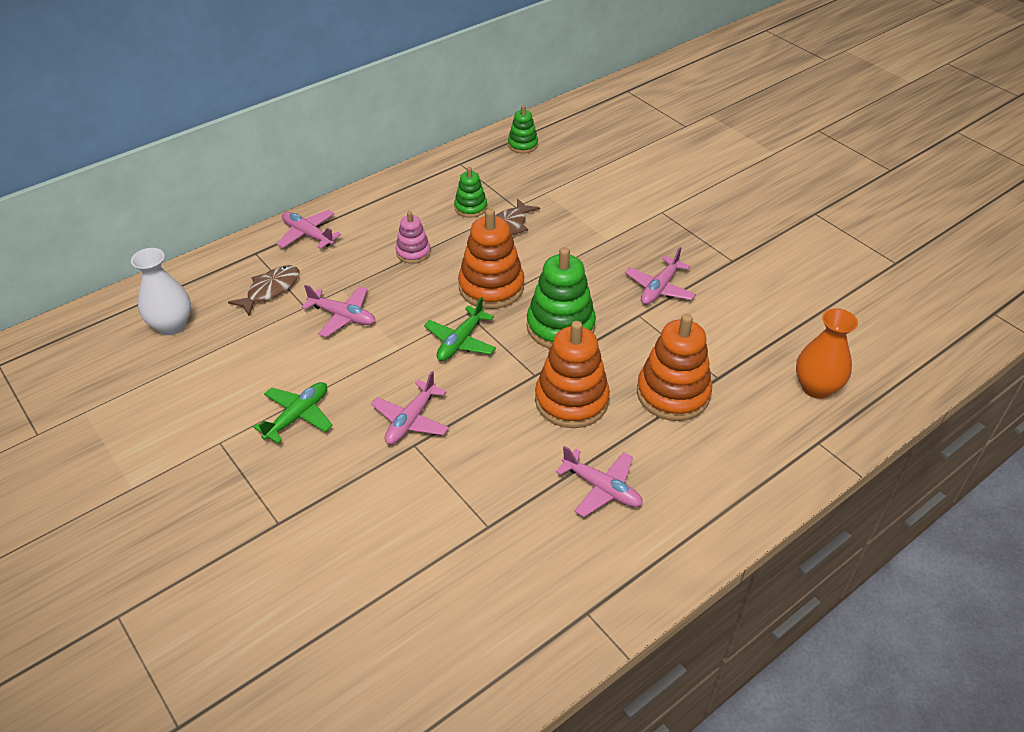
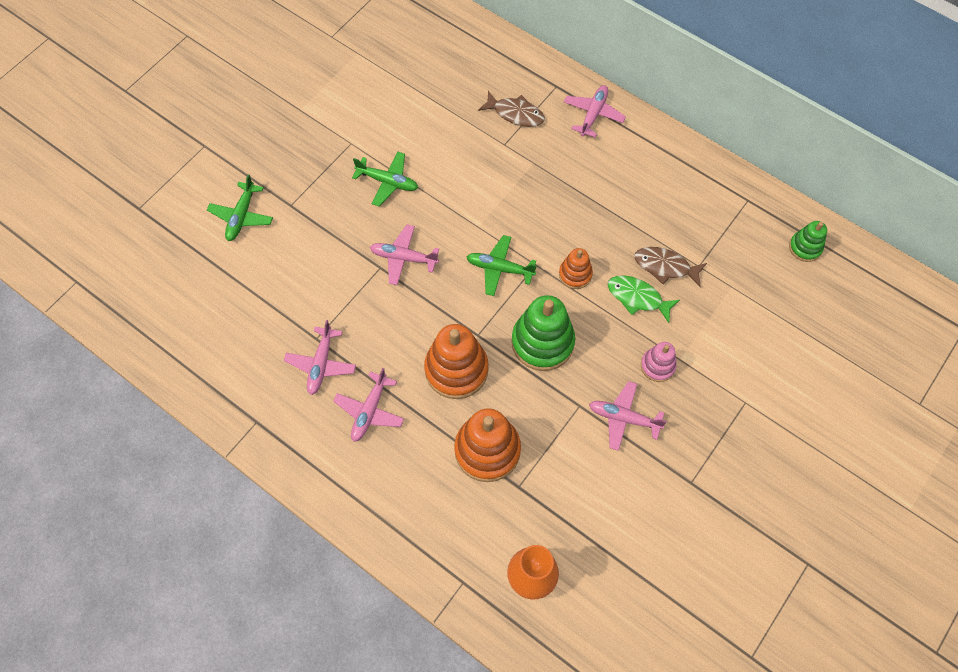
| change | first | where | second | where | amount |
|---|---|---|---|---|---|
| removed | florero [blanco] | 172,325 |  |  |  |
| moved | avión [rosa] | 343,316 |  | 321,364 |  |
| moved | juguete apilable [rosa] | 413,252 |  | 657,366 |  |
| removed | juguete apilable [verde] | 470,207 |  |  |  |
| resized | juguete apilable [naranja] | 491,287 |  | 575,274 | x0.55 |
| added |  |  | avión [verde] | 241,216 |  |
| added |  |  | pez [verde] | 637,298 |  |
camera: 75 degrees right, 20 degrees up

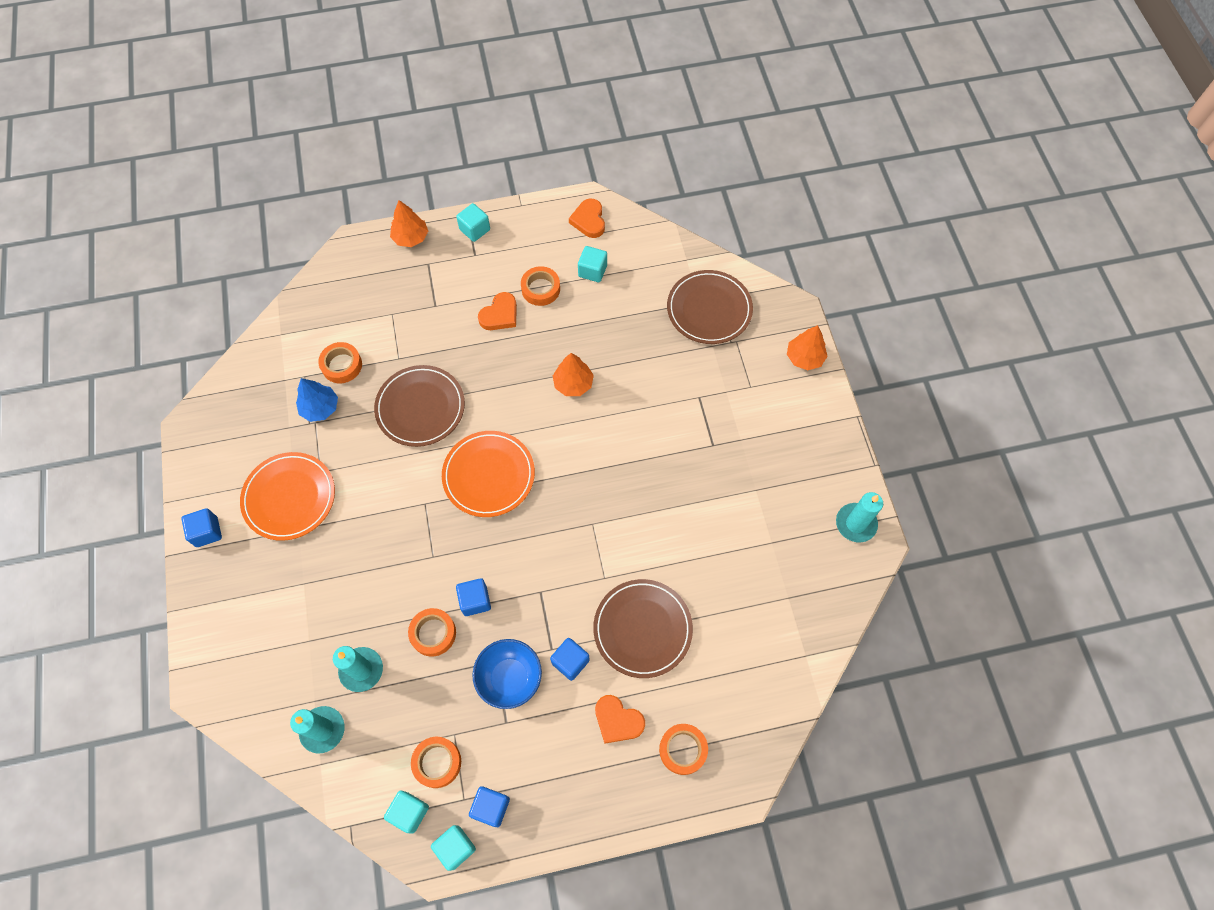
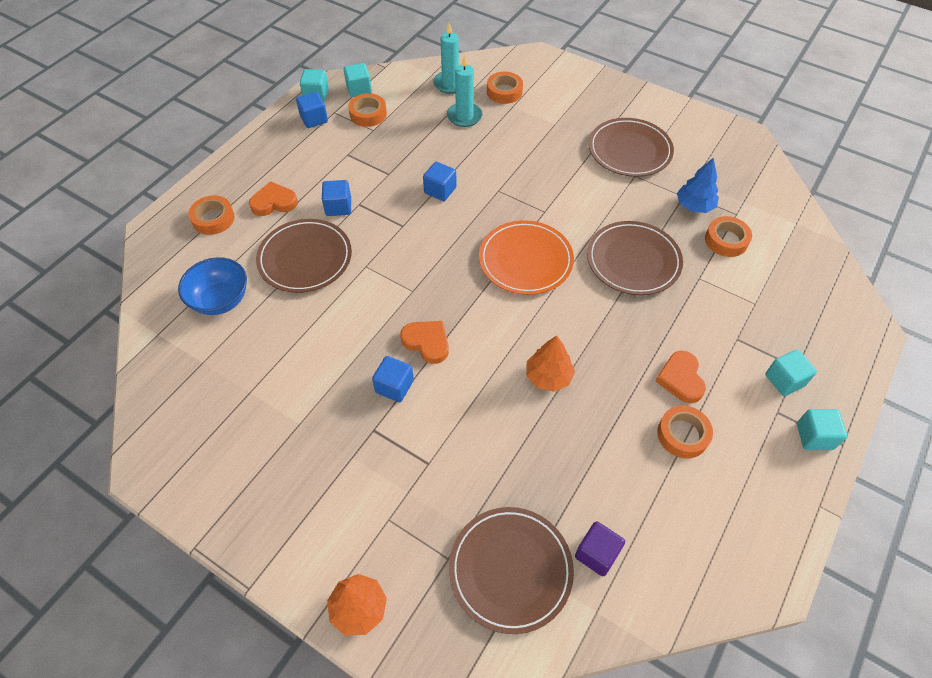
| change | first | where | second | where | amount |
|---|---|---|---|---|---|
| moved | cubo [azul] | 207,532 |  | 394,386 |  |
| recoloured | plato [naranja] | 289,497 | plato [marrón] | 629,150 |  |
| removed | árbol [naranja] | 410,238 |  |  |  |
| moved | cinta adhesiva [naranja] | 433,633 |  | 504,92 |  |
| moved | cuenco [azul] | 509,678 |  | 220,300 |  |
| moved | corazón [naranja] | 589,220 |  | 427,342 |  |
| moved | cubo [turquesa] | 592,271 |  | 784,380 |  |
| removed | vela [turquesa] | 855,523 |  |  |  |
| added |  |  | cubo [morado] | 596,554 |  |
camera: 135 degrees right, 10 degrees down

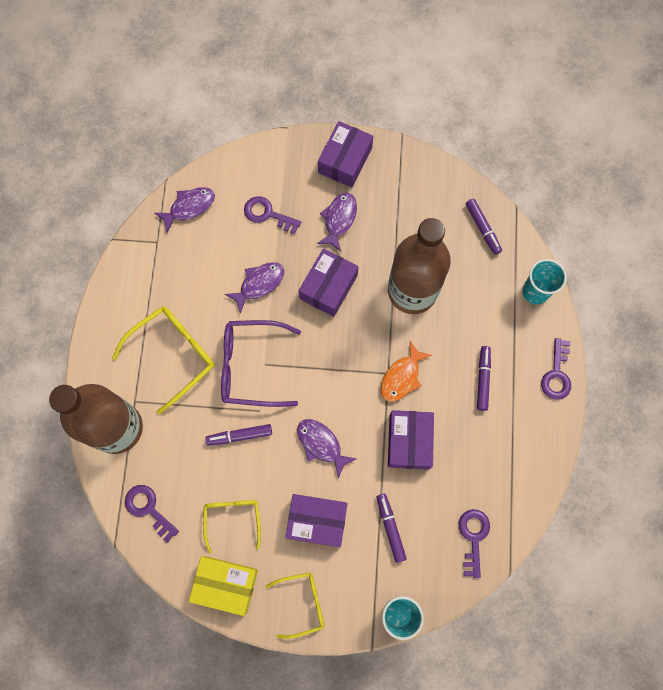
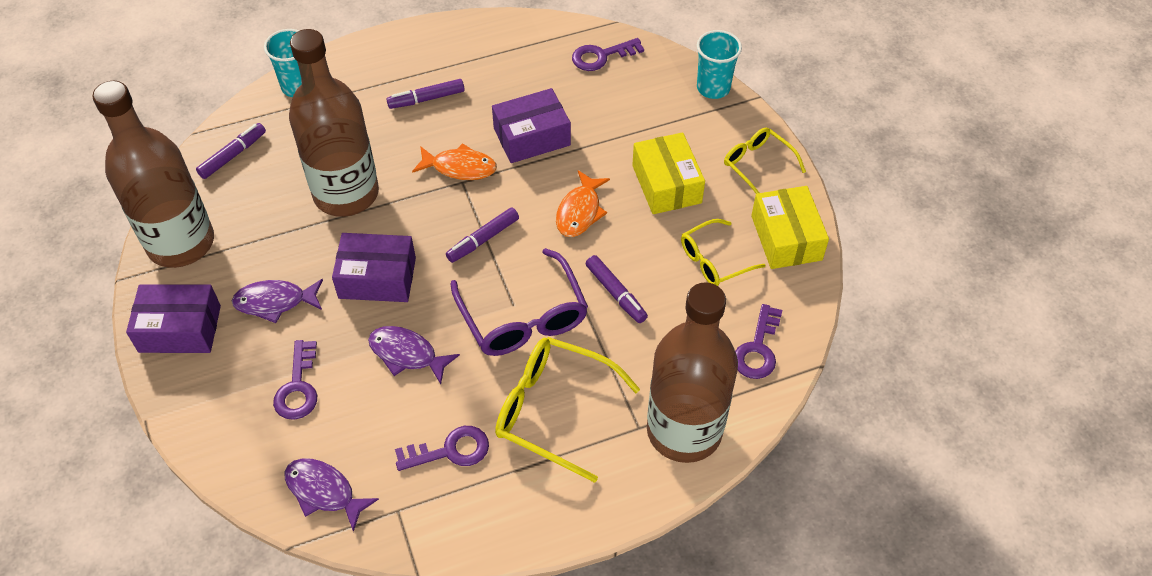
| change | first | where | second | where | amount |
|---|---|---|---|---|---|
| recoloured | caja [morado] | 317,521 | caja [amarillo] | 666,184 |  |
| recoloured | pez [morado] | 321,444 | pez [naranja] | 580,211 |  |
| moved | rotulador [morado] | 390,527 |  | 483,239 |  |
| moved | llave [morado] | 556,374 |  | 450,450 |  |
| added |  |  | botella [marrón] | 181,243 |  |
camera: 115 degrees left, 20 degrees down

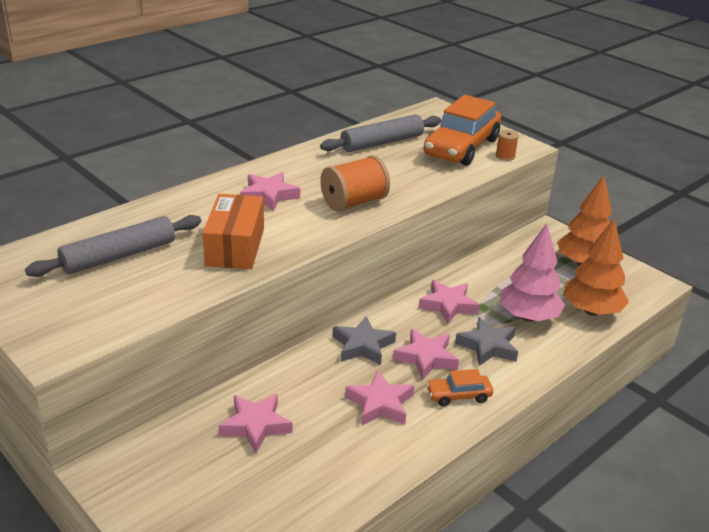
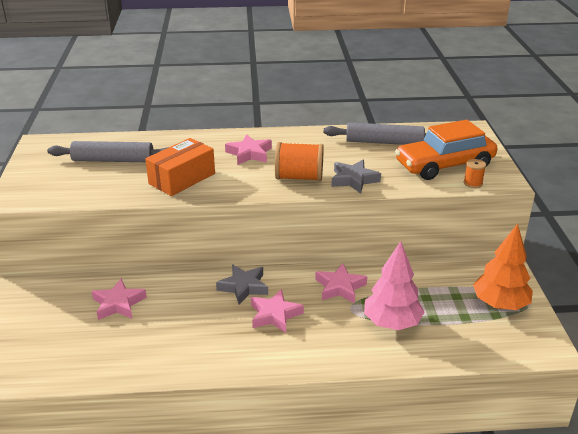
| change | first | where | second | where | amount |
|---|---|---|---|---|---|
| removed | estrella [rosa] | 380,404 |  |  |  |
| removed | coche [naranja] | 458,395 |  |  |  |
| moved | estrella [gris] | 488,346 |  | 353,180 |  |
| removed | árbol [naranja] | 591,311 |  |  |  |
camera: 40 degrees right, 0 degrees up

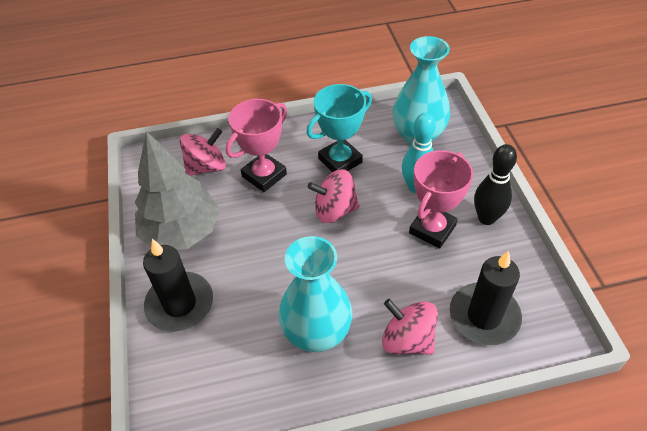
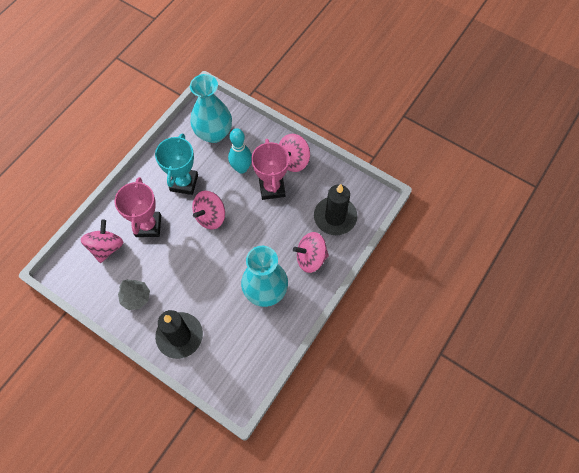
| change | first | where | second | where | amount |
|---|---|---|---|---|---|
| resized | árbol [gris] | 181,232 |  | 136,298 | x0.52 |
| replaced | bolo [negro] | 486,218 | peonza [rosa] | 293,160 |  |
camera: 45 degrees left, 15 degrees up

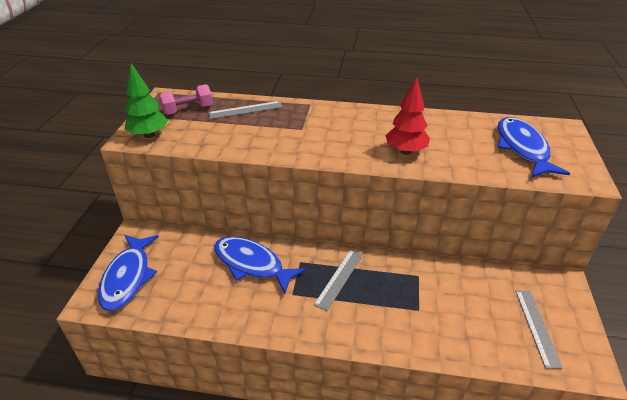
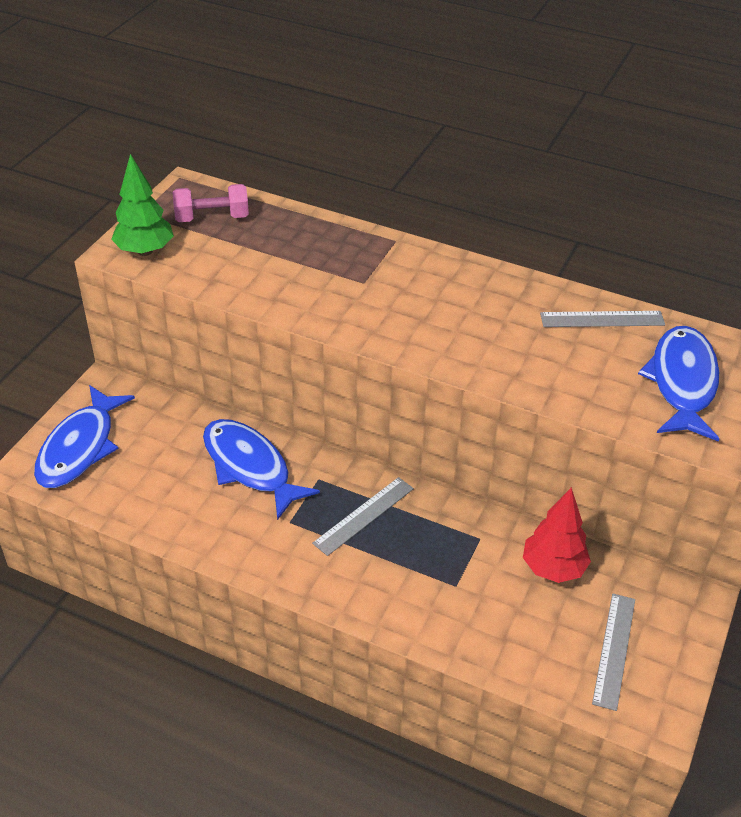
| change | first | where | second | where | amount |
|---|---|---|---|---|---|
| moved | regla [gris] | 245,110 |  | 602,319 |  |
| moved | árbol [rojo] | 405,151 |  | 553,568 |  |
camera: 15 degrees right, 5 degrees up

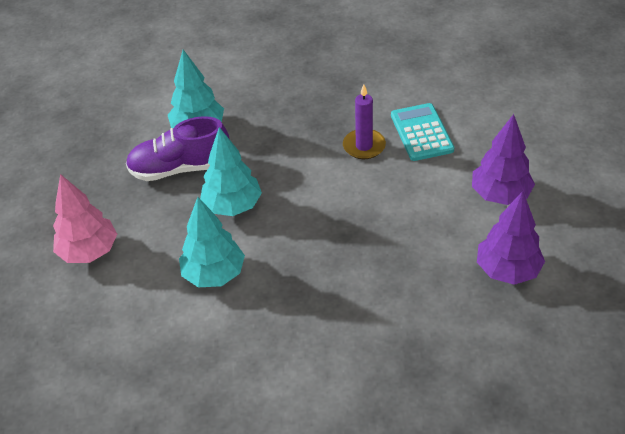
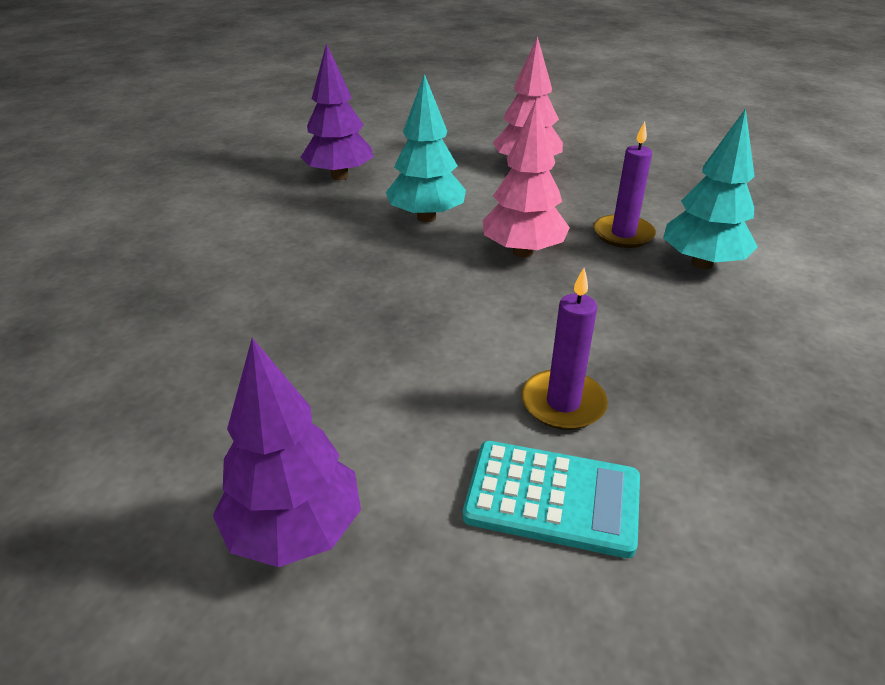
| change | first | where | second | where | amount |
|---|---|---|---|---|---|
| replaced | zapato [morado] | 180,168 | vela [morado] | 623,234 |  |
| recoloured | árbol [turquesa] | 232,206 | árbol [rosa] | 523,252 |  |
| moved | árbol [morado] | 507,270 |  | 339,176 |  |
camera: 115 degrees right, 10 degrees down

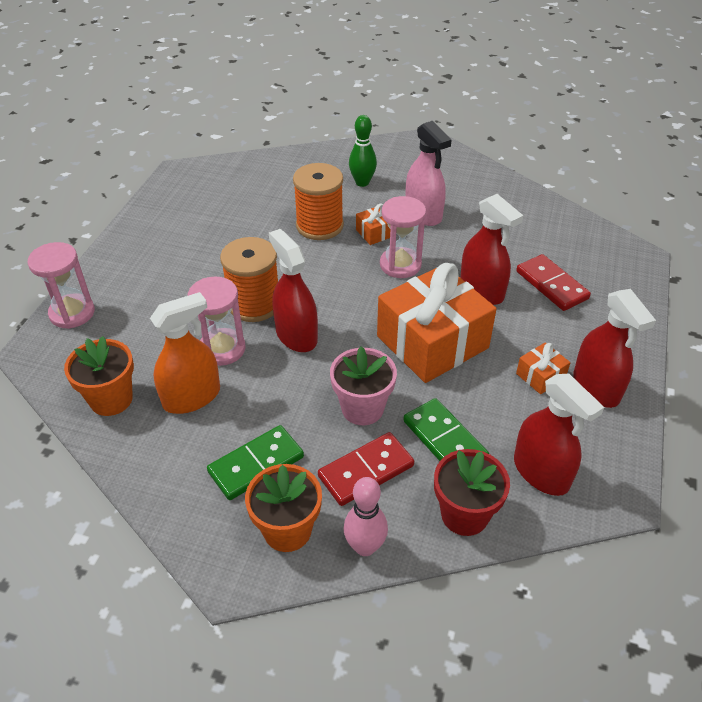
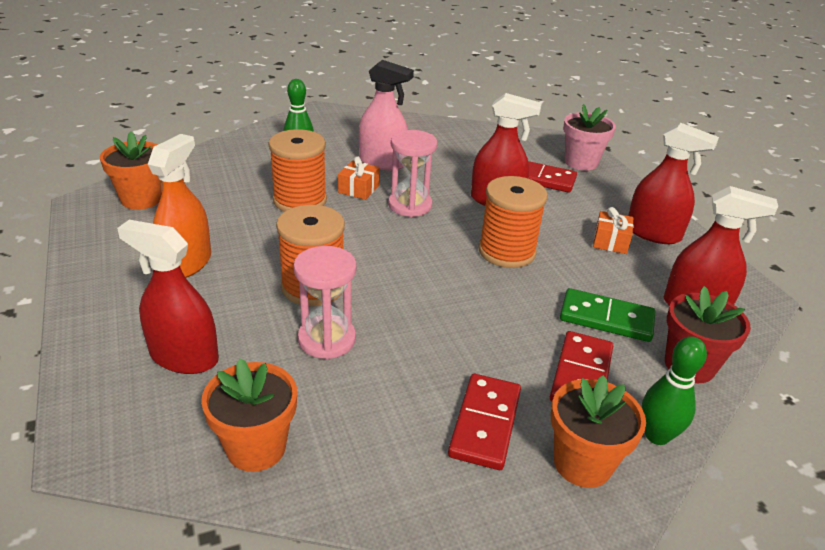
| change | first | where | second | where | amount |
|---|---|---|---|---|---|
| removed | reloj de arena [rosa] | 72,313 |  |  |  |
| moved | pulverizador [naranja] | 192,397 |  | 186,263 |  |
| recoloured | ficha de dominó [verde] | 256,465 | ficha de dominó [rojo] | 485,424 |  |
| moved | pulverizador [rojo] | 296,335 |  | 184,357 |  |
| moved | maceta [rosa] | 362,408 |  | 581,162 |  |
| recoloured | bolo [rosa] | 365,546 | bolo [verde] | 657,435 |  |
| replaced | regalo [naranja] | 432,342 | carrete [naranja] | 506,251 |  |
| added |  |  | maceta [naranja] | 141,199 |  |
camera: 40 degrees left, 10 degrees down

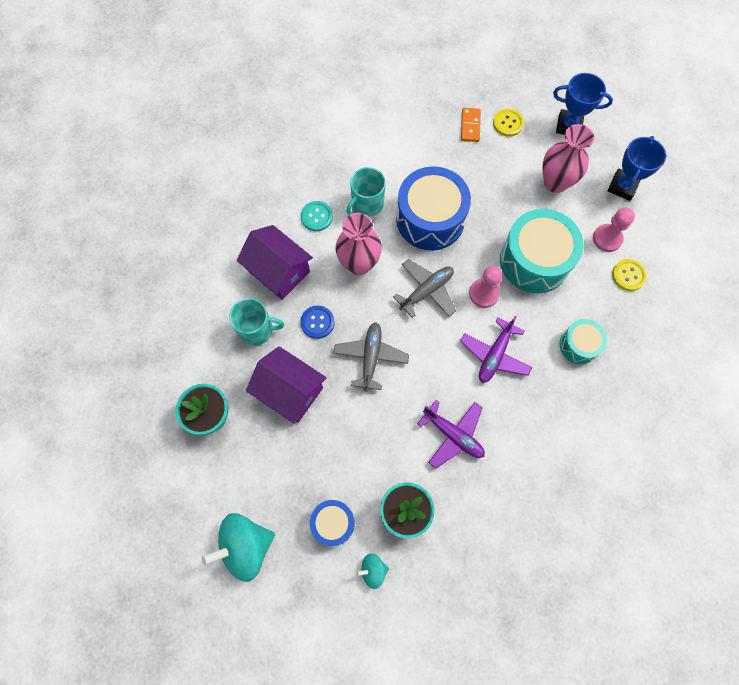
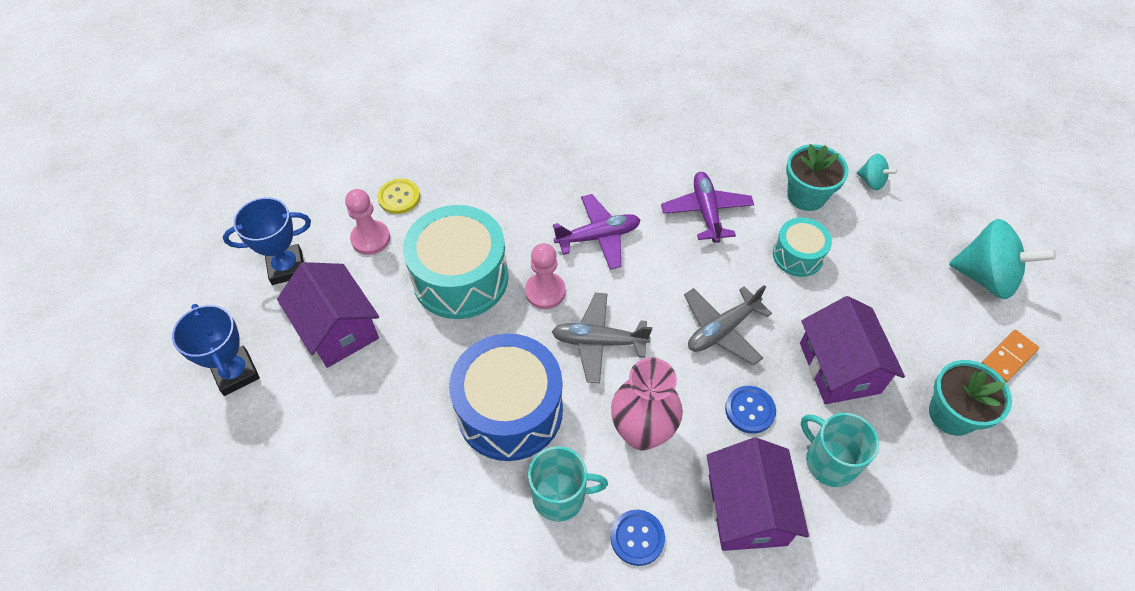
| change | first | where | second | where | amount |
|---|---|---|---|---|---|
| recoloured | botón [turquesa] | 316,216 | botón [azul] | 637,538 |  |
| removed | tambor [azul] | 333,523 |  |  |  |
| moved | ficha de dominó [naranja] | 470,126 |  | 1008,357 |  |
| removed | botón [amarillo] | 508,123 |  |  |  |
| replaced | florero [rosa] | 555,182 | casa [morado] | 338,329 |  |
| moved | tambor [turquesa] | 579,345 |  | 798,255 |  |
camera: 135 degrees left, 15 degrees down

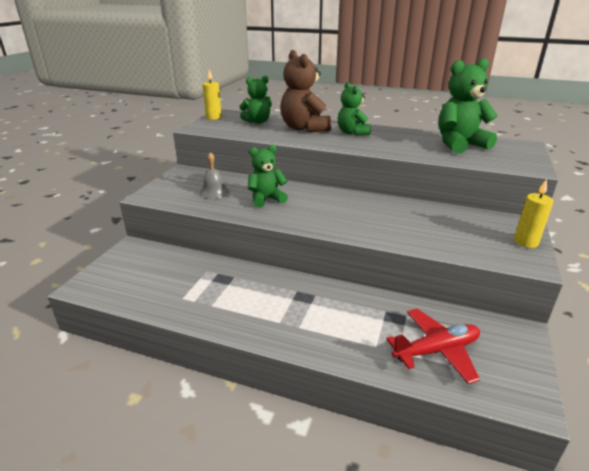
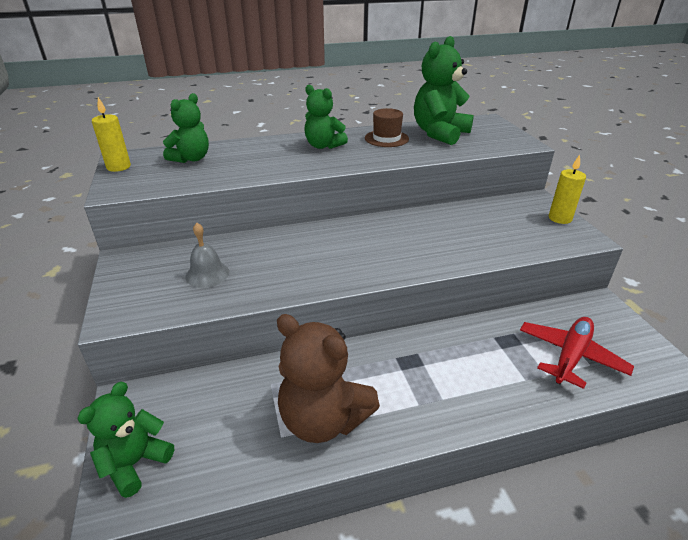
| change | first | where | second | where | amount |
|---|---|---|---|---|---|
| moved | osito [verde] | 266,199 |  | 135,463 |  |
| moved | osito [marrón] | 304,128 |  | 323,419 |  |
| added |  |  | sombrero [marrón] | 386,138 |  |
camera: 35 degrees left, 5 degrees up

